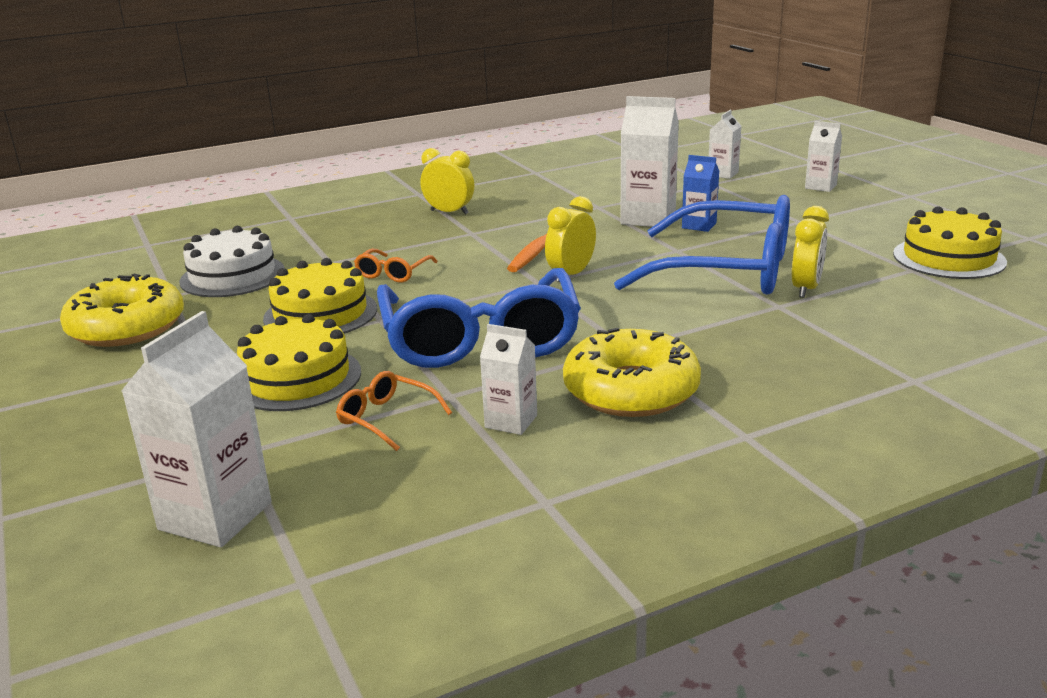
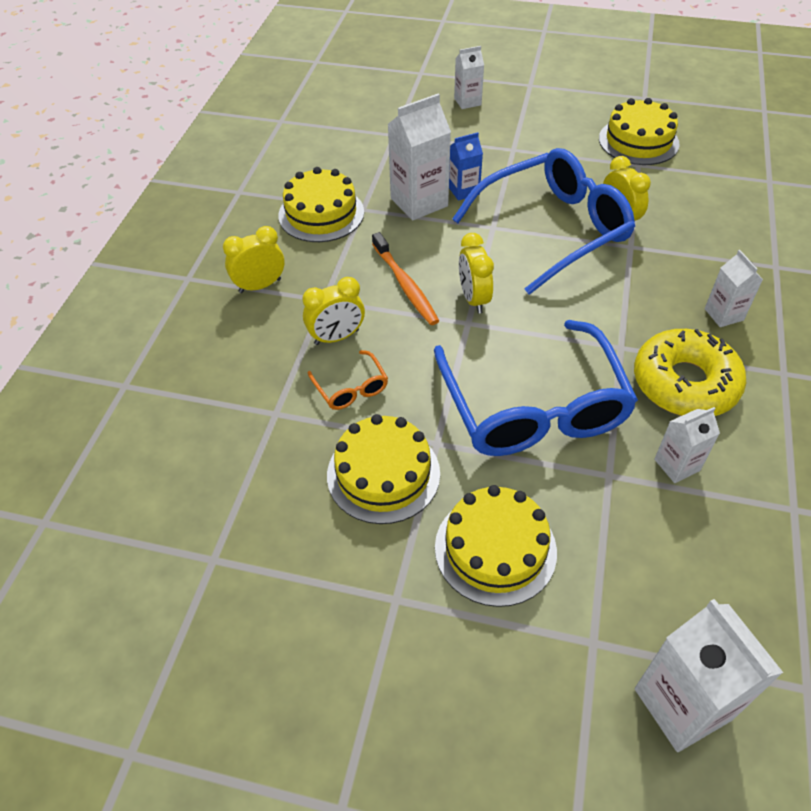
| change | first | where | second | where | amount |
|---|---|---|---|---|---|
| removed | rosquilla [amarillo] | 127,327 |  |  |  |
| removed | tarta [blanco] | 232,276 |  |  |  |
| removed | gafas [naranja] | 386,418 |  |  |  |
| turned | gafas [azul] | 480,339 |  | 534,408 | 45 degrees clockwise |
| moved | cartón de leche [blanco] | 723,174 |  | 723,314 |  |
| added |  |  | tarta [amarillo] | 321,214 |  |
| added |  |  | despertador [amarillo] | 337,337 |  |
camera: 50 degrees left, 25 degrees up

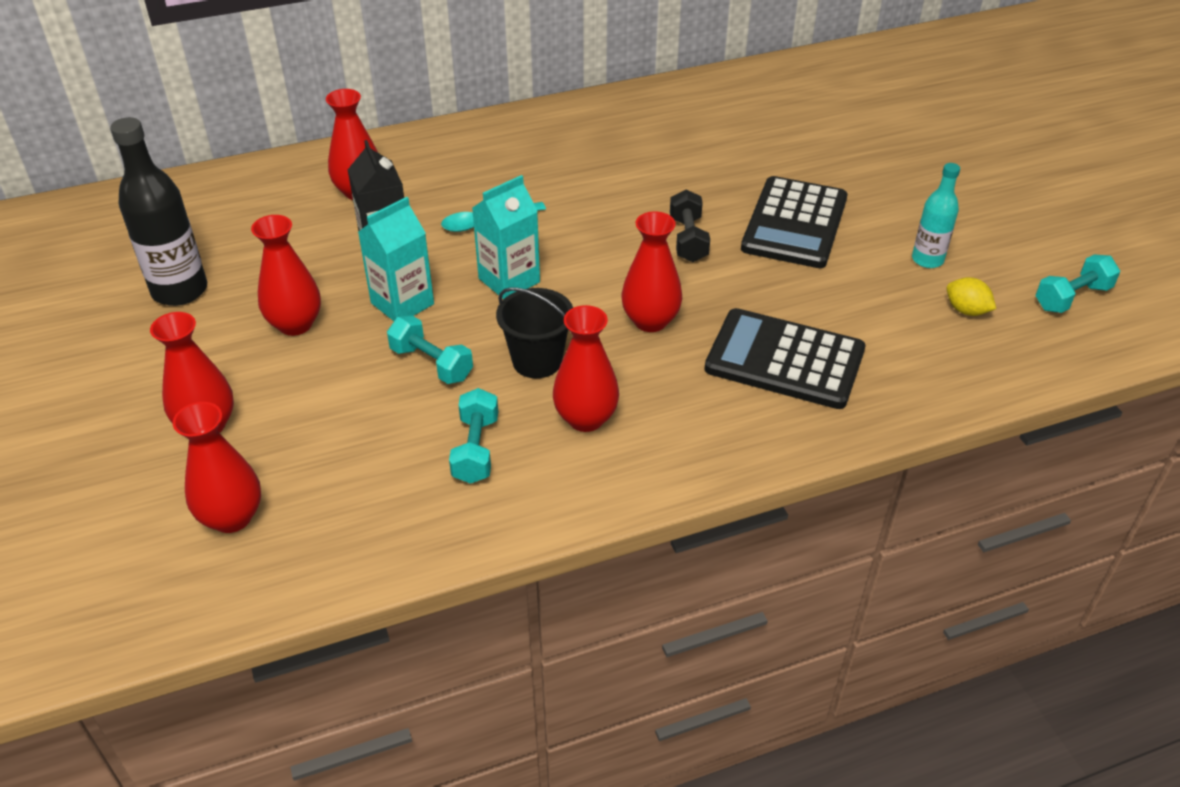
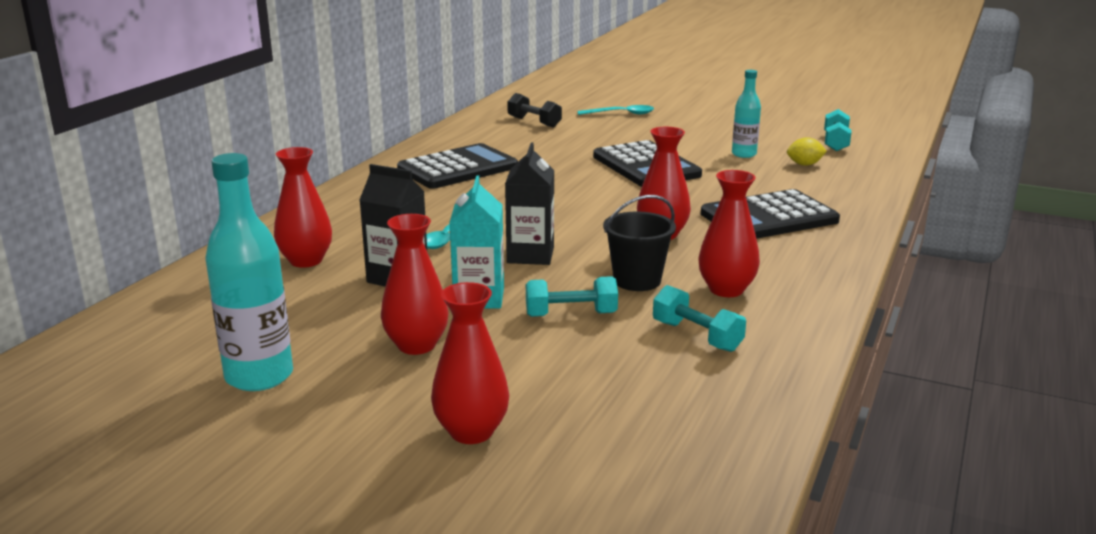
| change | first | where | second | where | amount |
|---|---|---|---|---|---|
| recoloured | botella [negro] | 180,290 | botella [turquesa] | 259,376 |  |
| removed | florero [rojo] | 232,517 |  |  |  |
| recoloured | cartón de leche [turquesa] | 509,280 | cartón de leche [negro] | 530,255 |  |
| moved | mancuerna [negro] | 688,239 |  | 534,122 |  |
| added |  |  | calculadora [negro] | 458,168 |  |
| added |  |  | cuchara [turquesa] | 621,114 |  |
camera: 45 degrees left, 20 degrees down

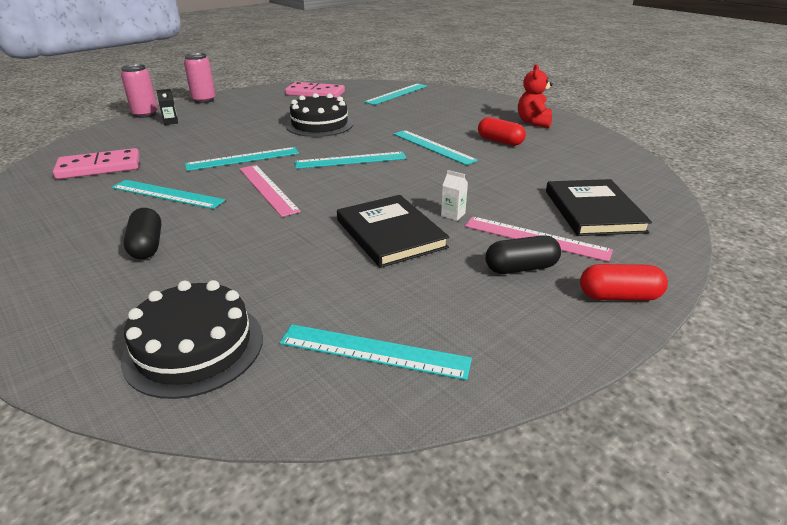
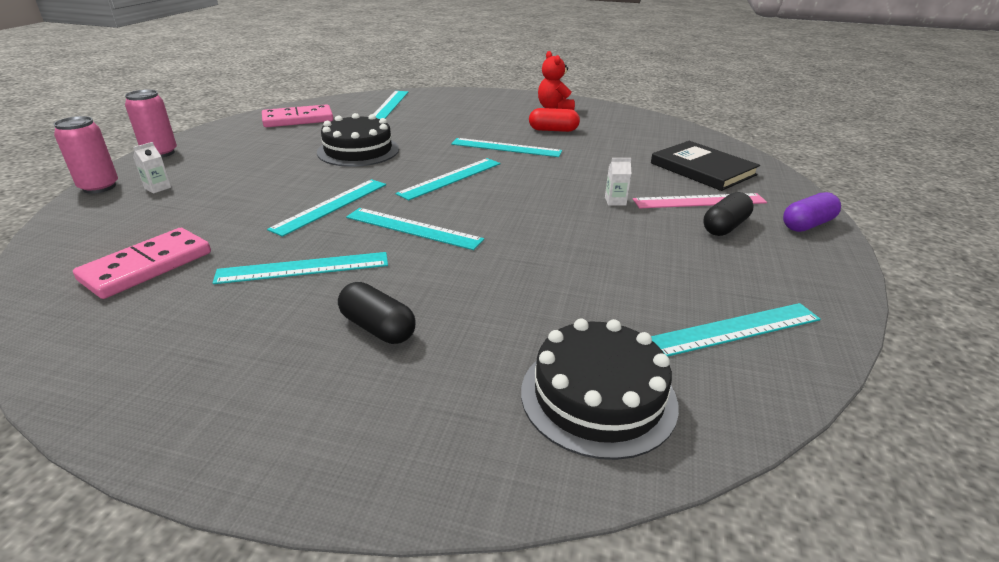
| change | first | where | second | where | amount |
|---|---|---|---|---|---|
| recoloured | cartón de leche [negro] | 171,122 | cartón de leche [blanco] | 157,188 |  |
| recoloured | regla [rosa] | 268,189 | regla [turquesa] | 413,228 |  |
| removed | libro [negro] | 390,233 |  |  |  |
| recoloured | cápsula [rojo] | 619,296 | cápsula [morado] | 807,225 |  |
camera: 35 degrees left, 0 degrees up

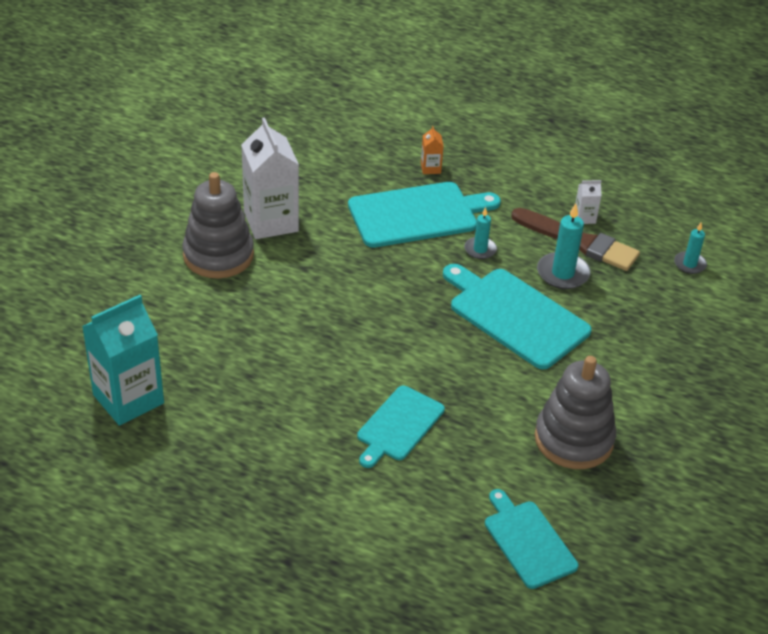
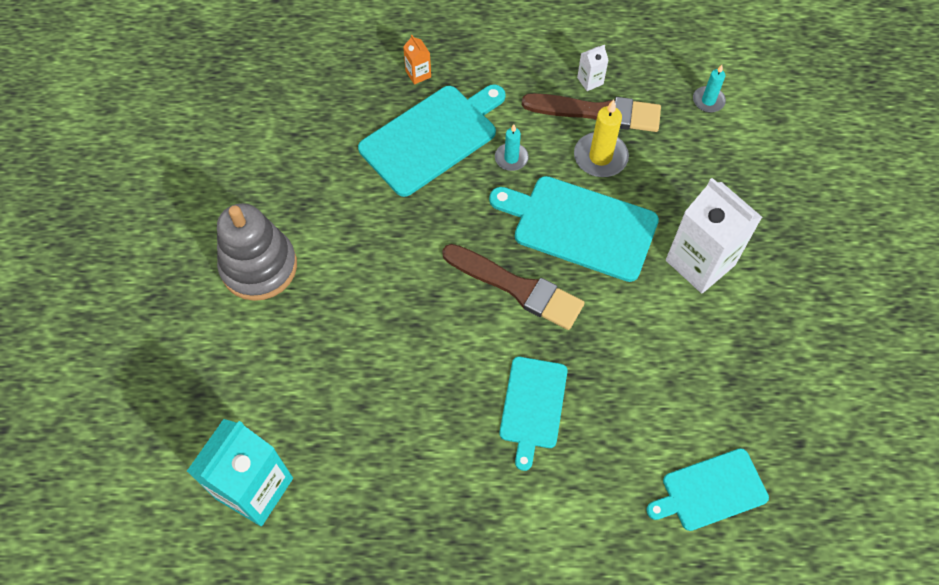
| change | first | where | second | where | amount |
|---|---|---|---|---|---|
| moved | cartón de leche [blanco] | 271,221 |  | 700,262 |  |
| turned | tabla de cortar [turquesa] | 528,541 |  | 710,491 | 60 degrees counterclockwise |
| removed | juguete apilable [gris] | 573,439 |  |  |  |
| recoloured | vela [turquesa] | 563,273 | vela [amarillo] | 600,157 |  |
| added |  |  | pincel [marrón] | 517,288 |  |
camera: 20 degrees left, 20 degrees up

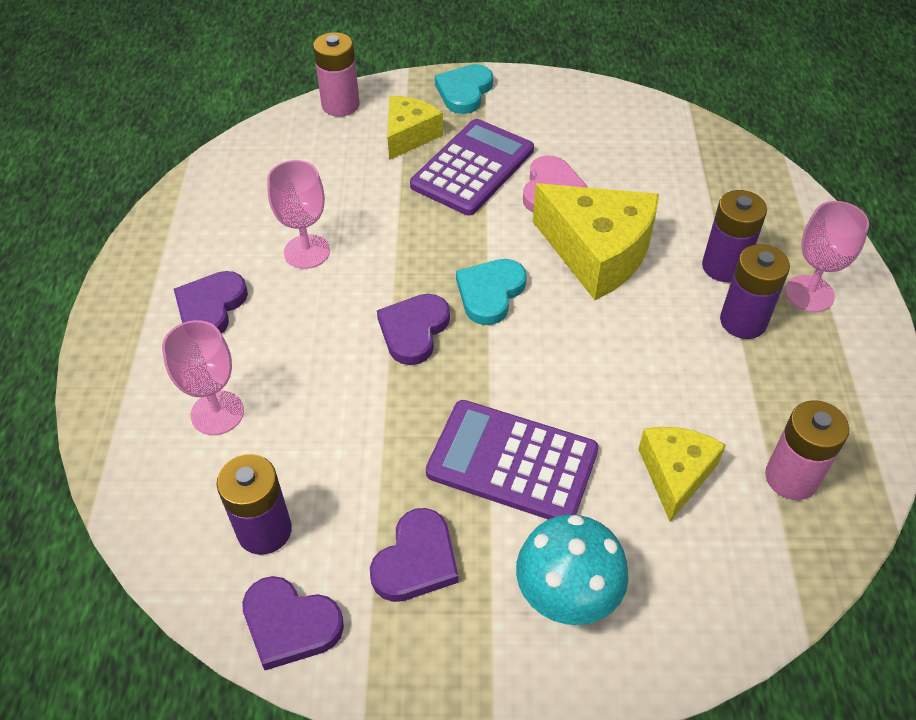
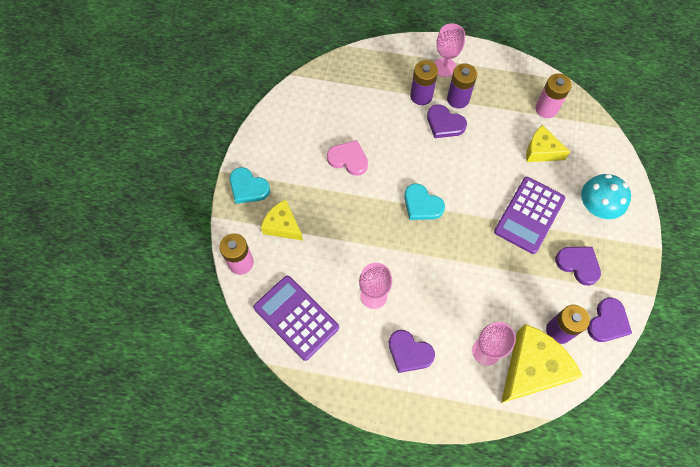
| change | first | where | second | where | amount |
|---|---|---|---|---|---|
| moved | corazón [morado] | 413,330 |  | 444,124 |  |
| moved | calculadora [morado] | 473,168 |  | 296,317 |  |
| moved | queso [amarillo] | 597,252 |  | 532,369 |  |
camera: 80 degrees left, 15 degrees up

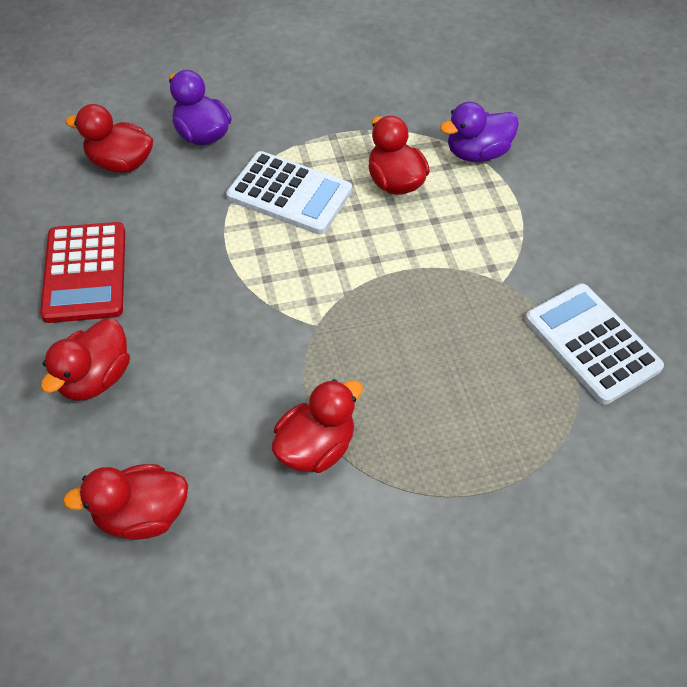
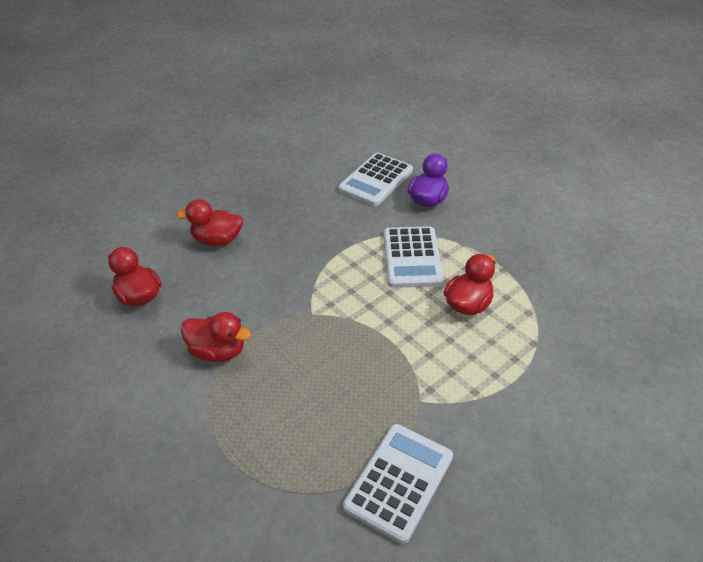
| change | first | where | second | where | amount |
|---|---|---|---|---|---|
| removed | calculadora [rojo] | 85,273 |  |  |  |
| replaced | pato [rojo] | 120,163 | calculadora [blanco] | 376,180 |  |
| removed | pato [morado] | 477,153 |  |  |  |
camera: 65 degrees right, 10 degrees down

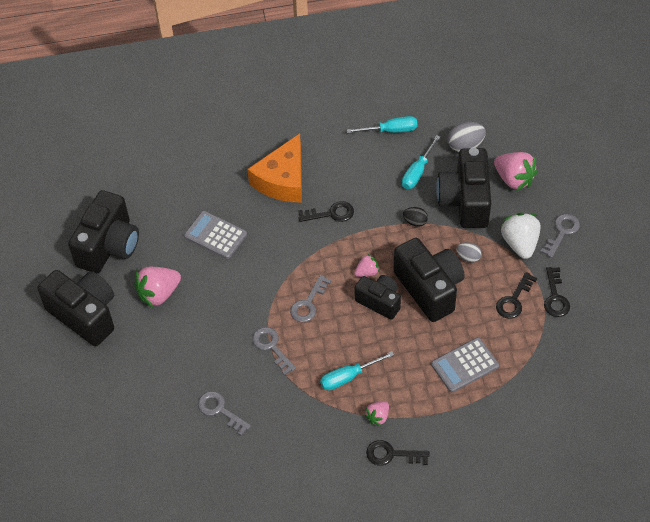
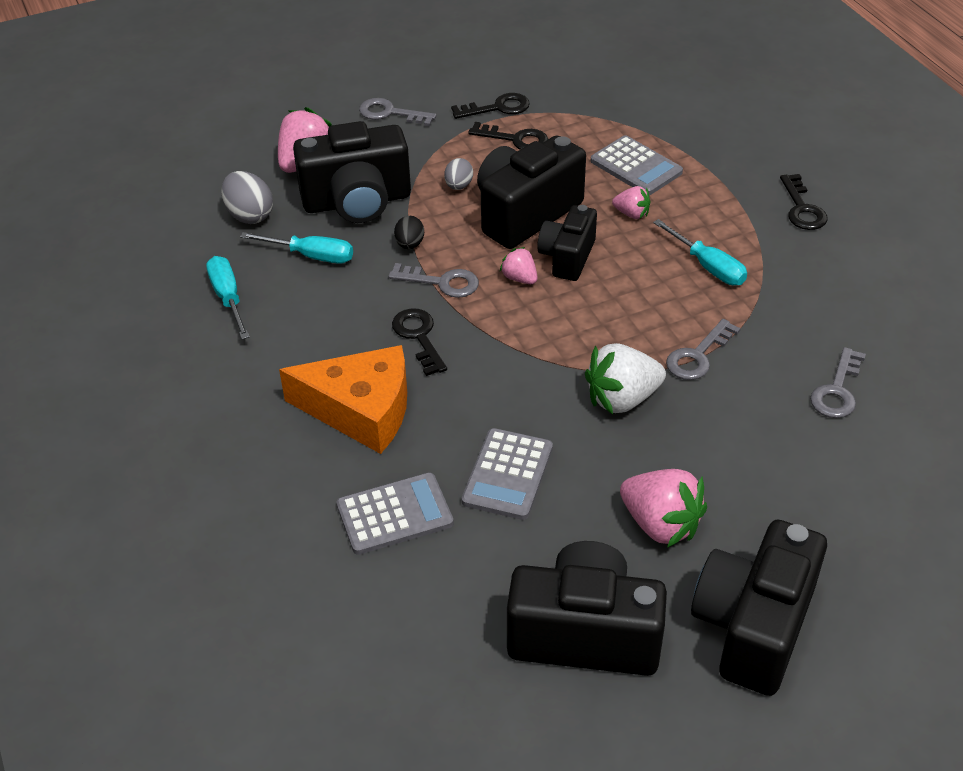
| change | first | where | second | where | amount |
|---|---|---|---|---|---|
| moved | llave [gris] | 308,303 |  | 442,282 |  |
| moved | fresa [rosa] | 378,417 |  | 631,214 |  |
| moved | fresa [blanco] | 520,243 |  | 622,399 |  |
| added |  |  | calculadora [gris] | 394,514 |  |
camera: 105 degrees left, 10 degrees down

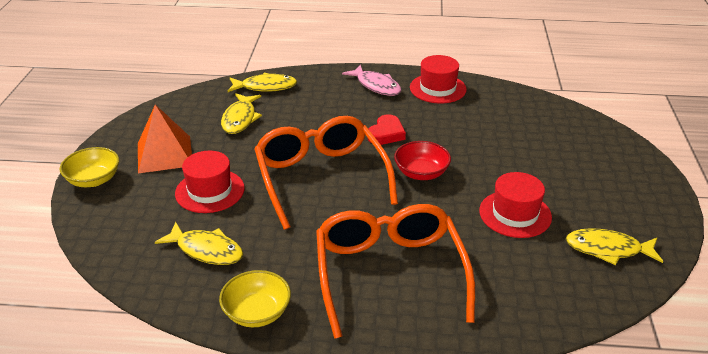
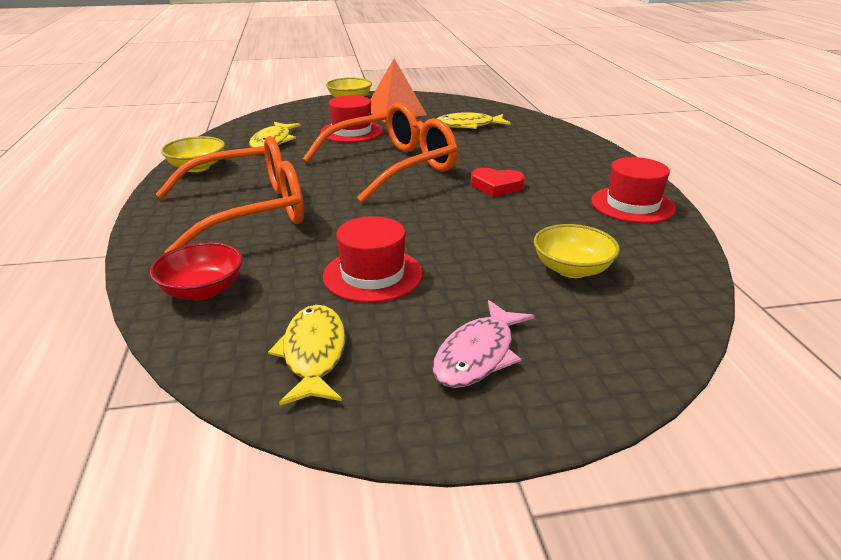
| change | first | where | second | where | amount |
|---|---|---|---|---|---|
| removed | pez [amarillo] | 265,87 |  |  |  |
| moved | pez [rosa] | 376,86 |  | 478,355 |  |
| moved | cuenco [rojo] | 421,173 |  | 203,290 |  |
| added |  |  | cuenco [amarillo] | 572,269 |  |
camera: 75 degrees right, 5 degrees down

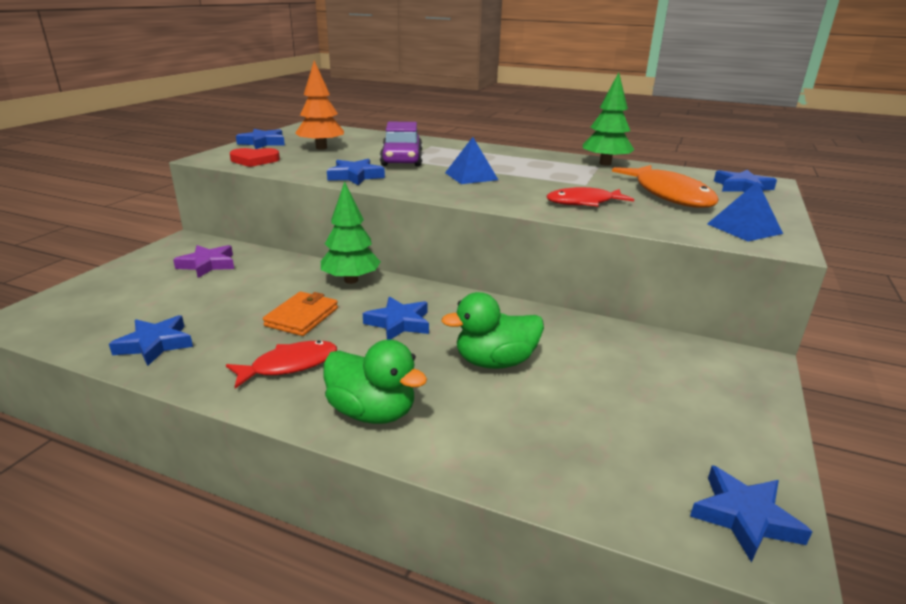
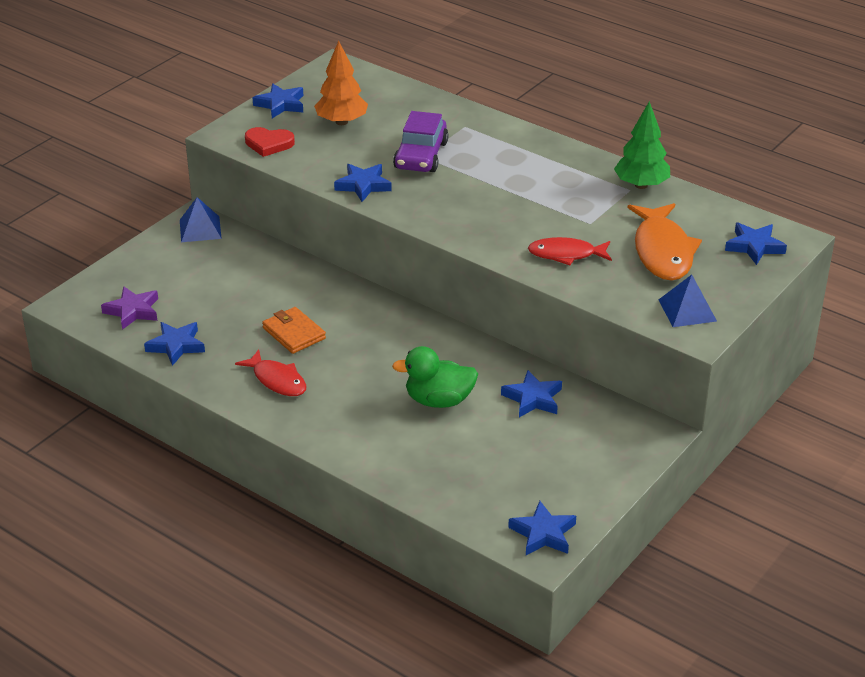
| change | first | where | second | where | amount |
|---|---|---|---|---|---|
| moved | estrella [morado] | 208,265 |  | 133,311 |  |
| turned | pez [rojo] | 289,365 |  | 277,380 | 60 degrees clockwise |
| turned | cartera [naranja] | 302,317 |  | 294,333 | 75 degrees counterclockwise |
| removed | árbol [verde] | 351,280 |  |  |  |
| removed | pato [verde] | 372,412 |  |  |  |
| moved | estrella [azul] | 399,323 |  | 533,398 |  |
| moved | pirámide [azul] | 471,176 |  | 200,229 |  |
camera: 15 degrees right, 10 degrees up

